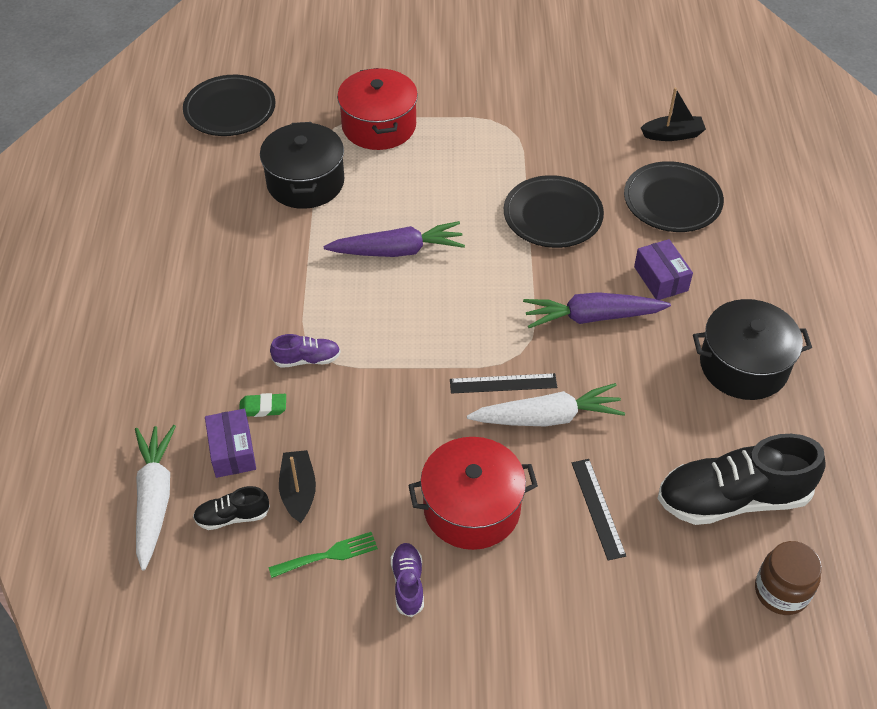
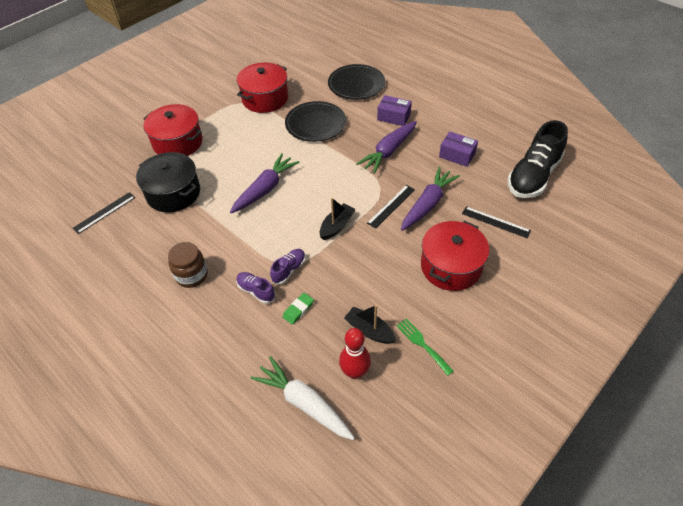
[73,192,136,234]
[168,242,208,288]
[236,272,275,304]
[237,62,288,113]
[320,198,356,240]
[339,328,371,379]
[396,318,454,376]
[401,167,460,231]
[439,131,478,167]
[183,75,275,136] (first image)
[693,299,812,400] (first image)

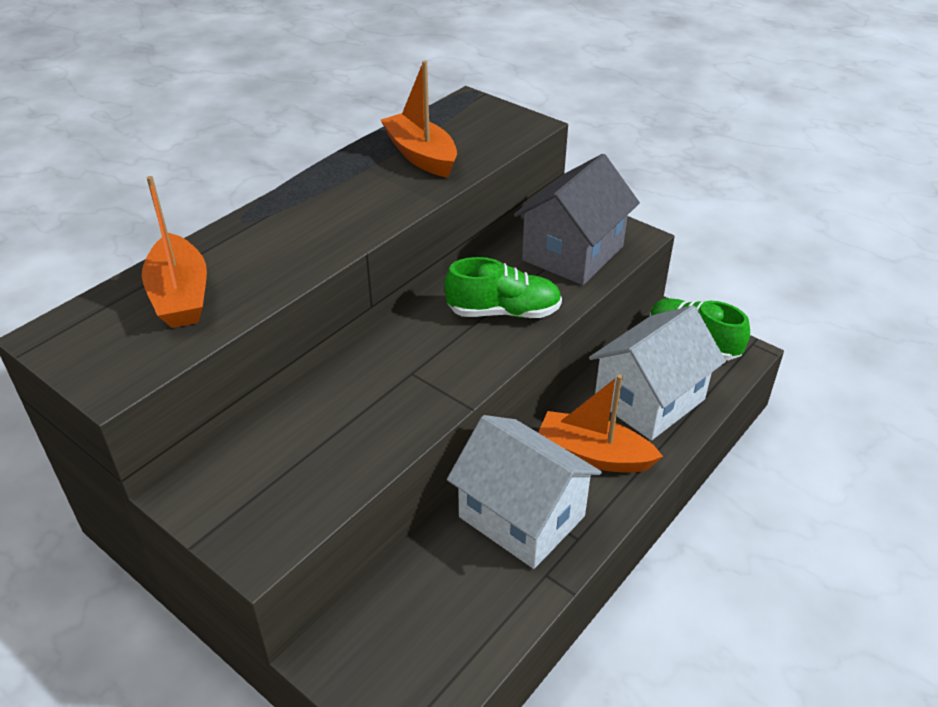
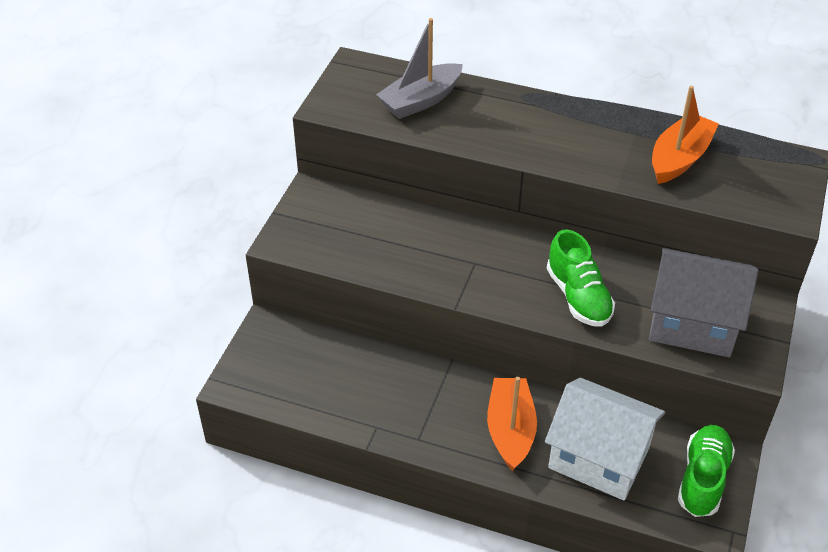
[376,18,463,119]
[447,415,602,569] (first image)

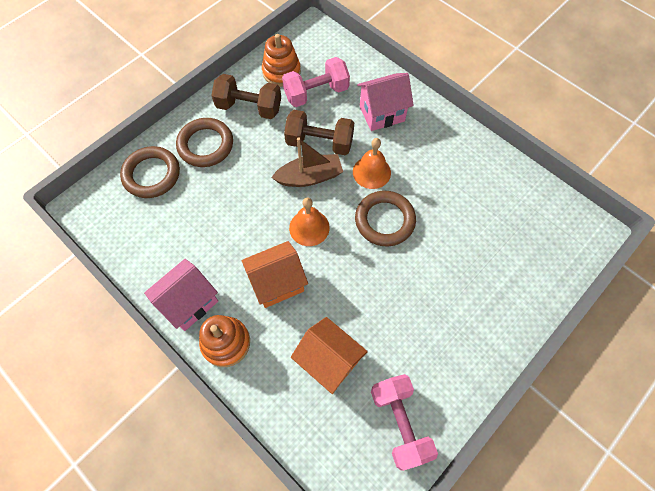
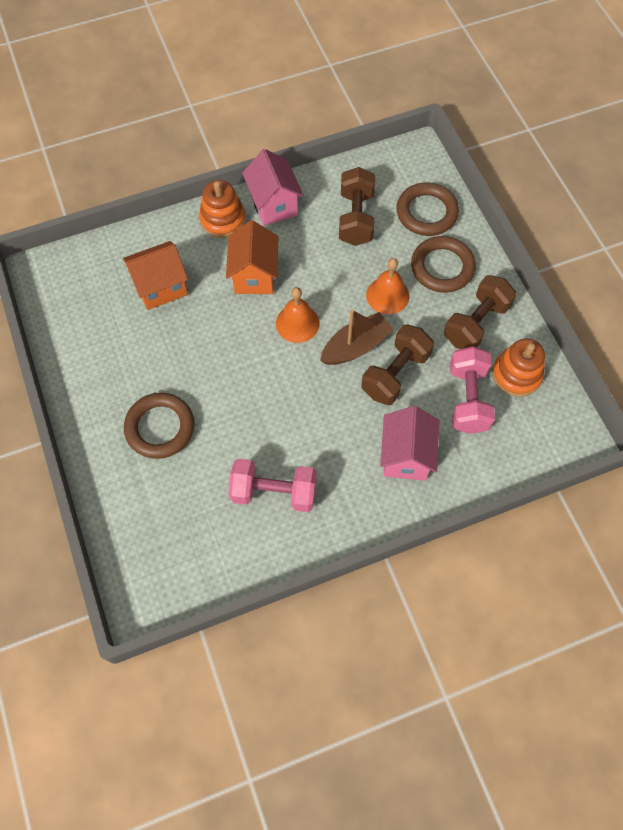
[124,393,194,459]
[228,459,317,512]
[320,310,394,365]
[339,167,375,246]
[366,258,409,314]

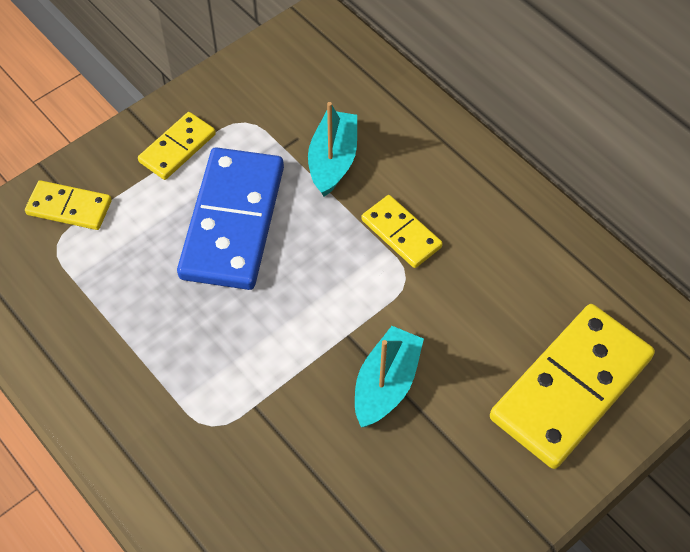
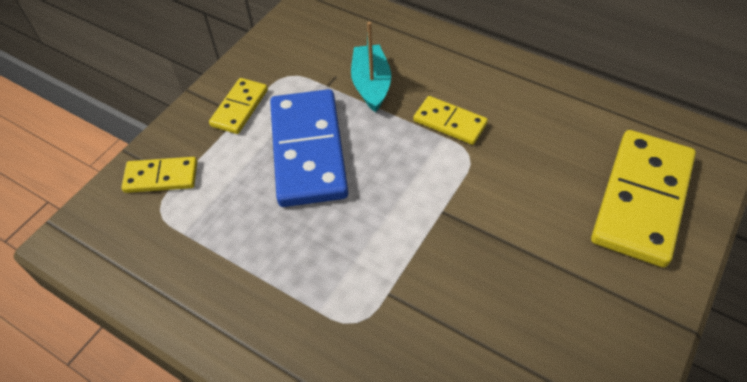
[355,326,424,427] (first image)

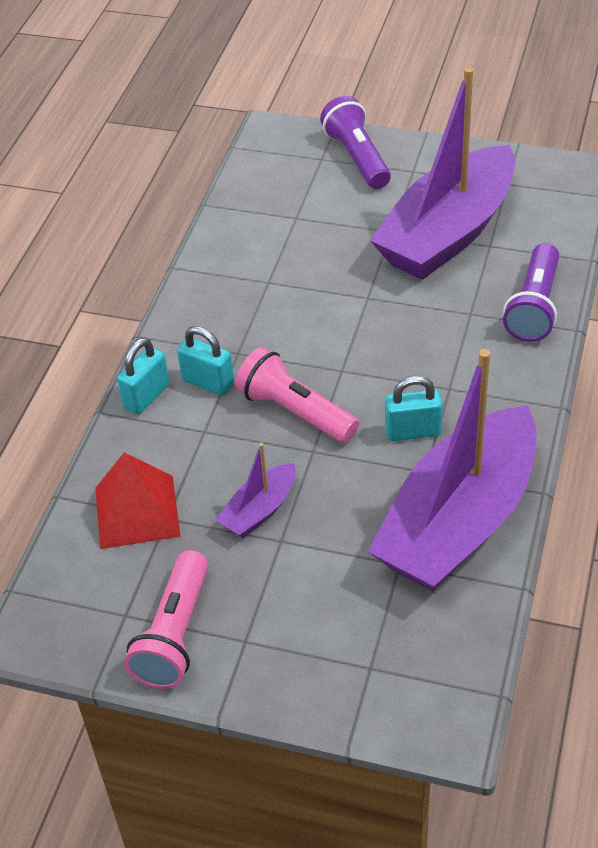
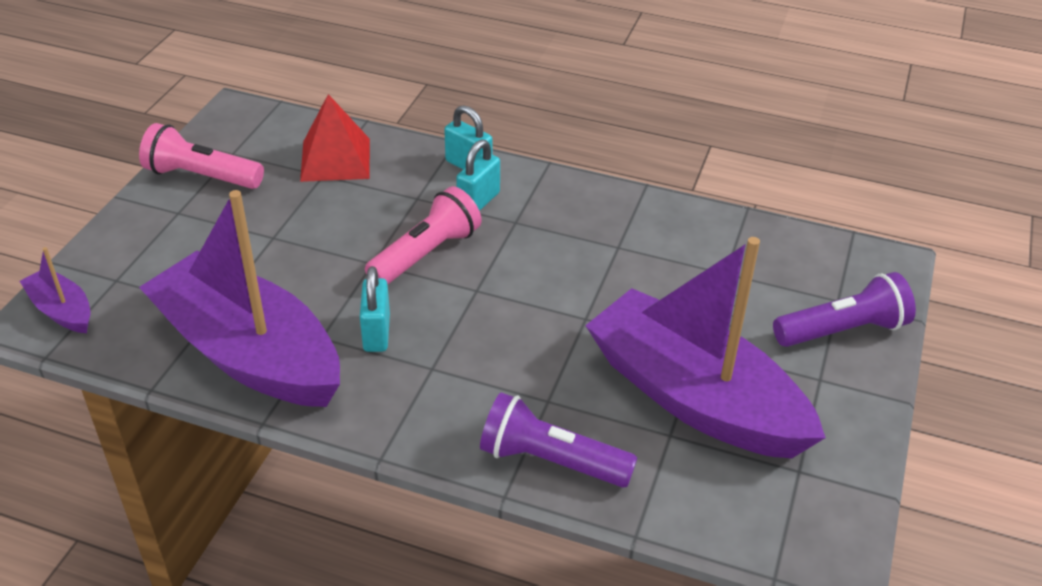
[20,247,91,333]

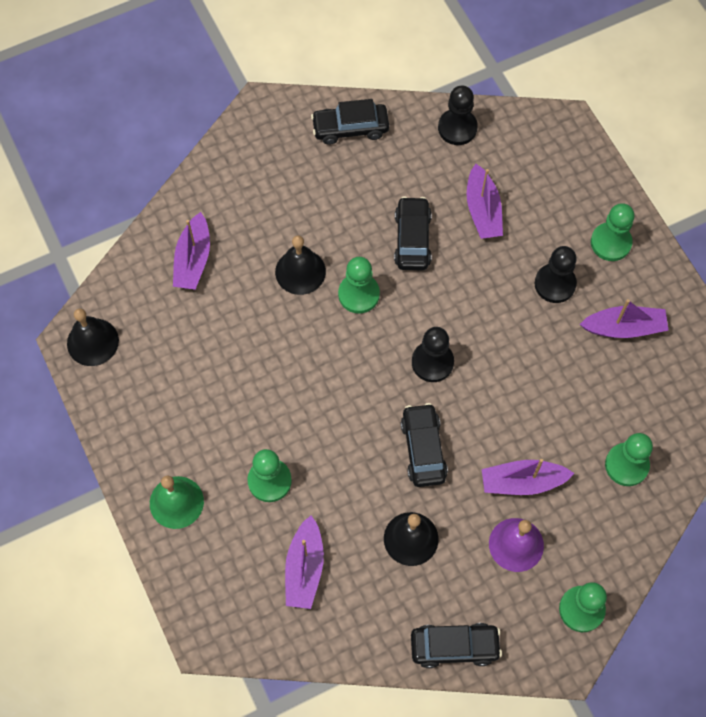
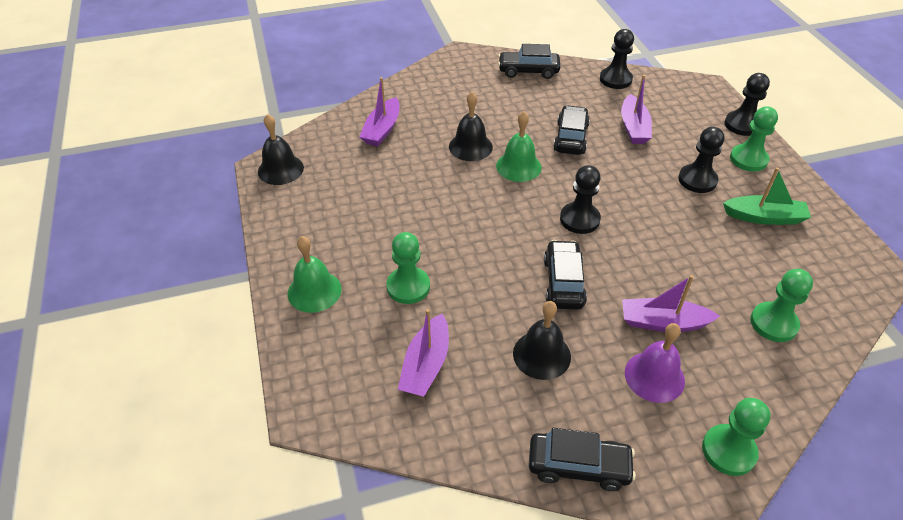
[496,111,542,182]
[723,167,811,225]
[725,73,770,136]

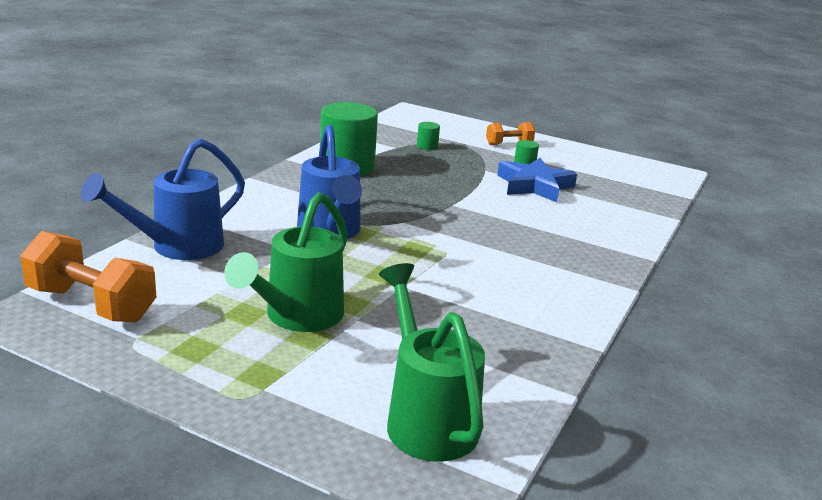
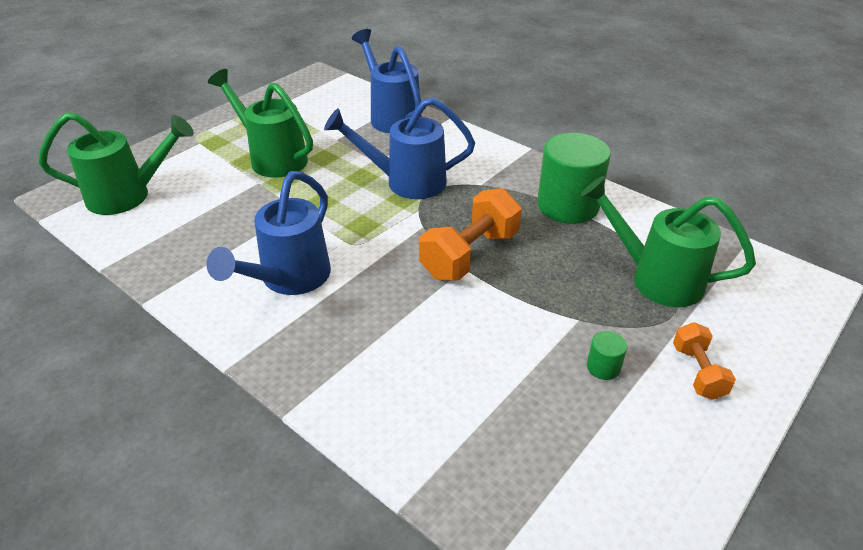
[206,171,331,295]
[419,188,522,281]
[580,176,756,307]
[497,158,577,202] (first image)

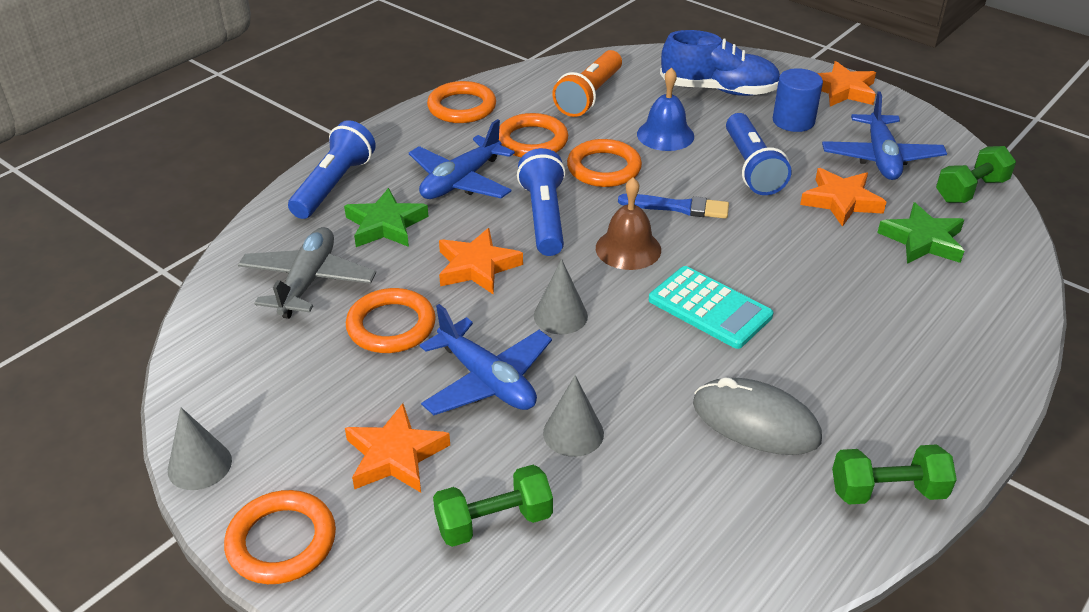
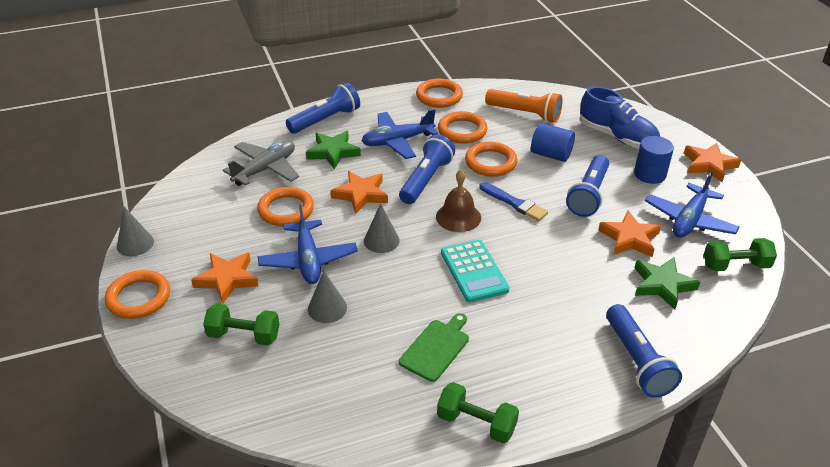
[399,313,469,382]
[485,89,563,123]
[531,123,575,162]
[606,304,682,398]

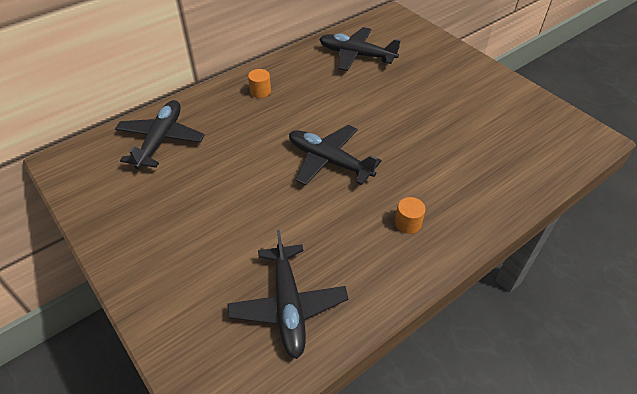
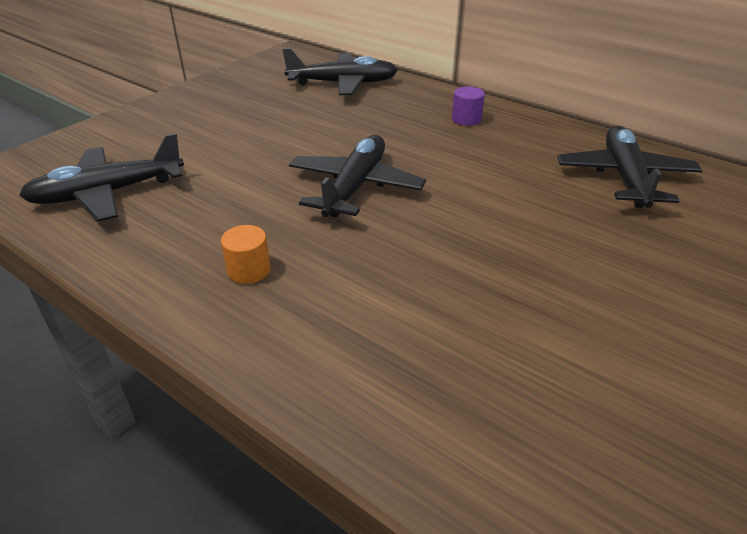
[452,87,485,126]

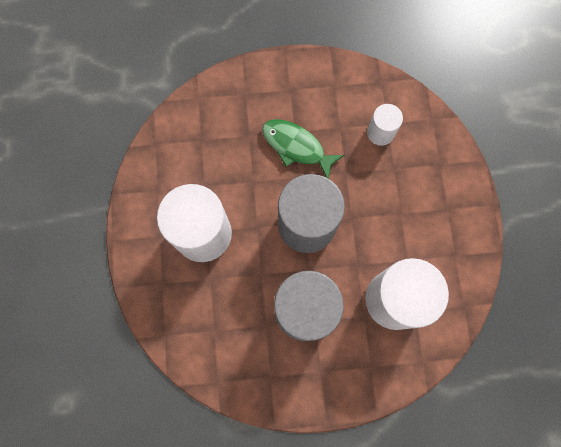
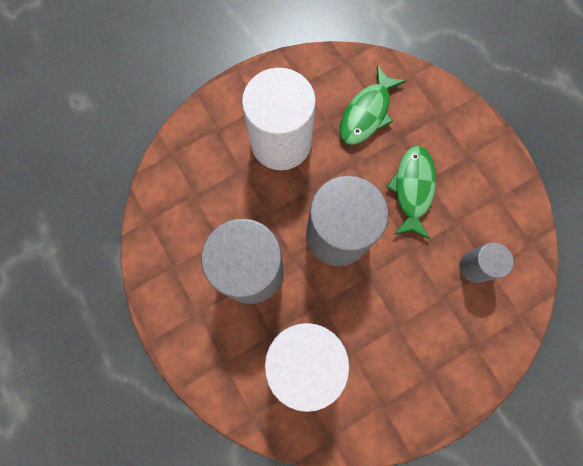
[339,65,406,145]
[459,242,514,283]

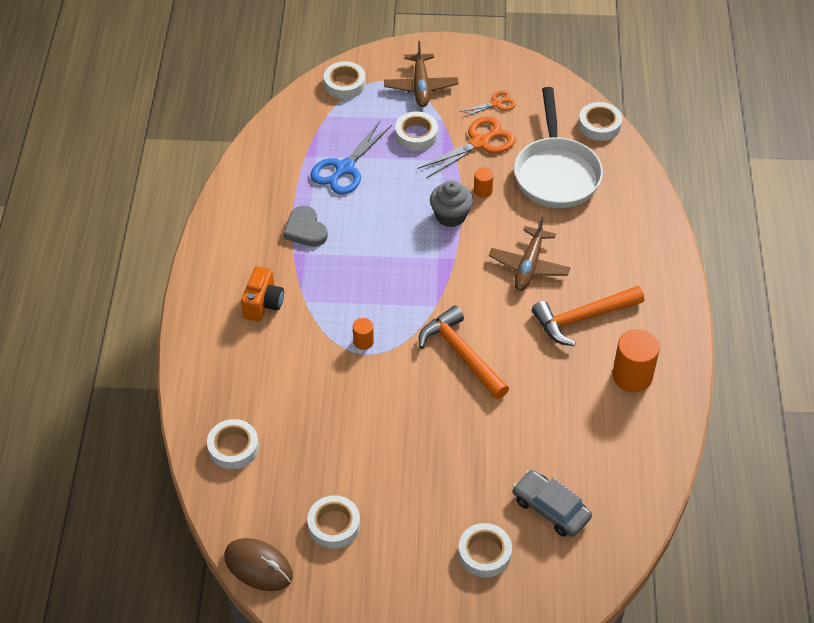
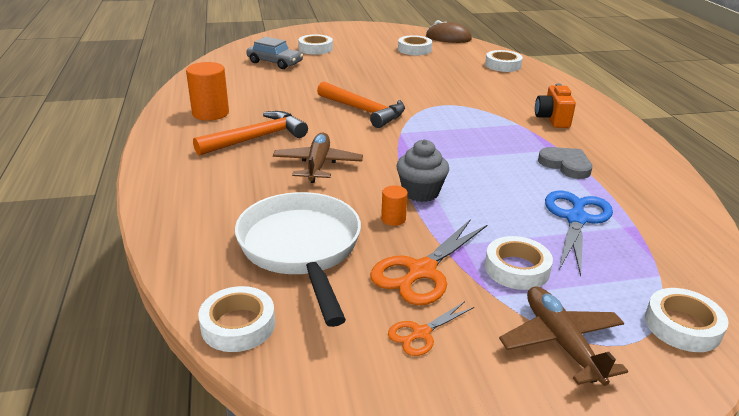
[353,318,374,350] (first image)

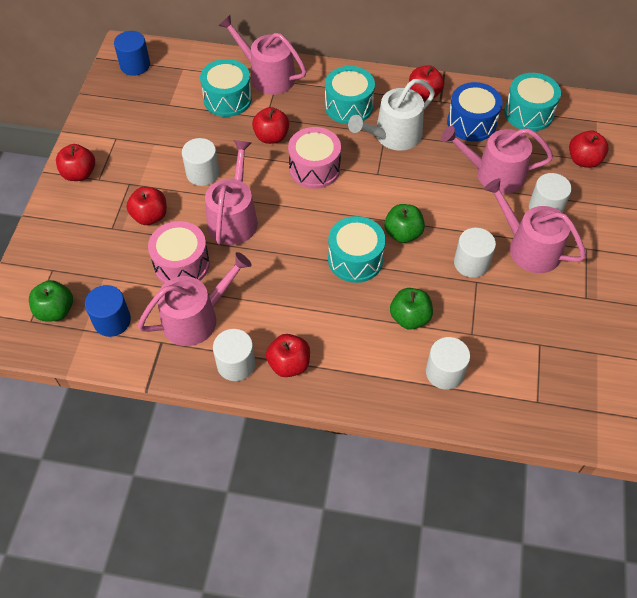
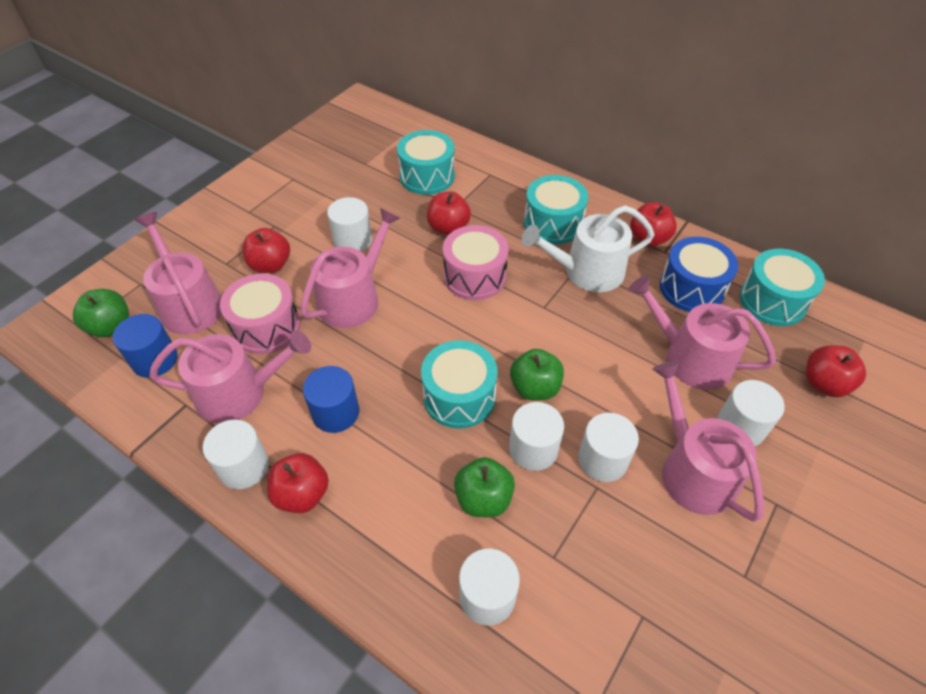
[135,212,222,334]
[303,366,359,433]
[509,402,564,471]
[56,144,95,181] (first image)

